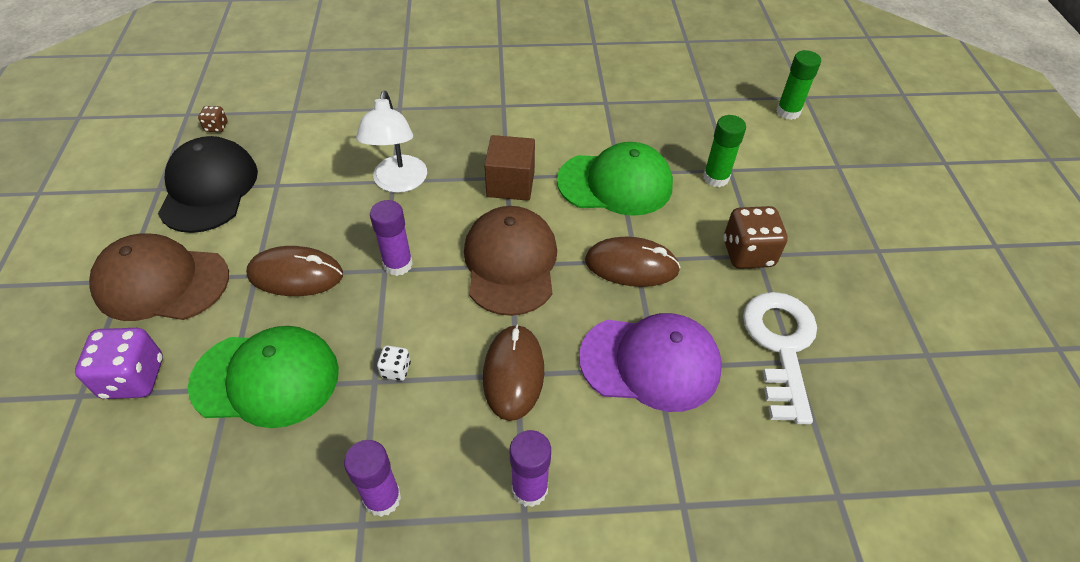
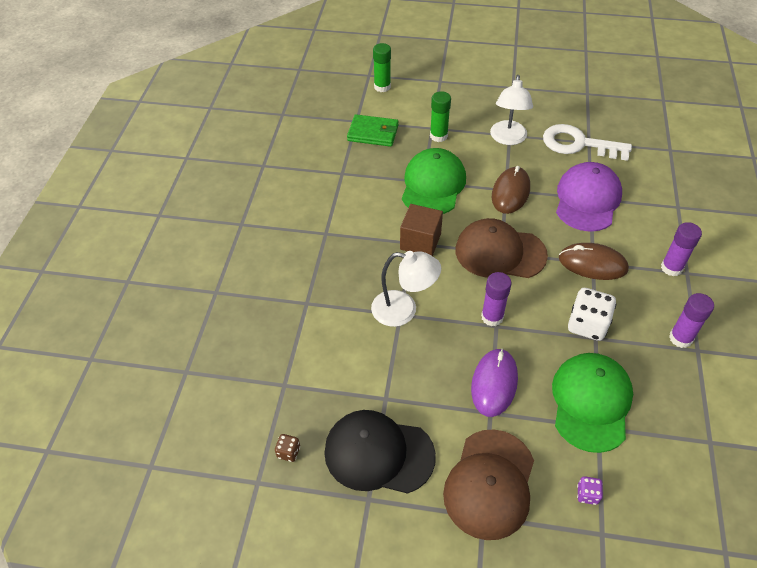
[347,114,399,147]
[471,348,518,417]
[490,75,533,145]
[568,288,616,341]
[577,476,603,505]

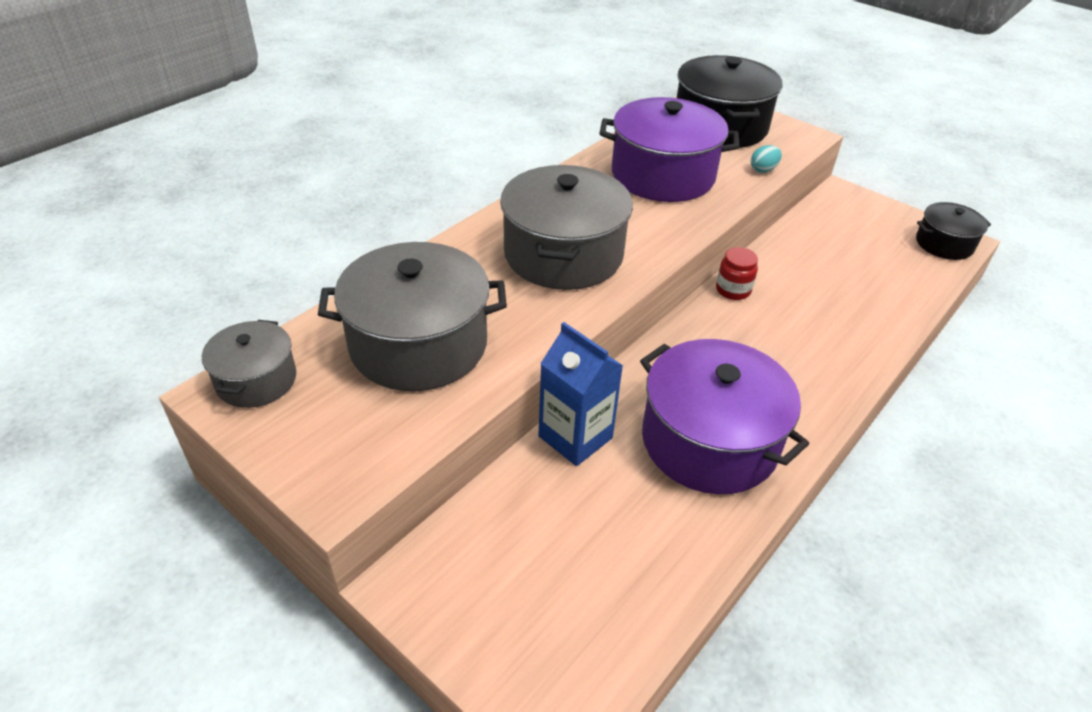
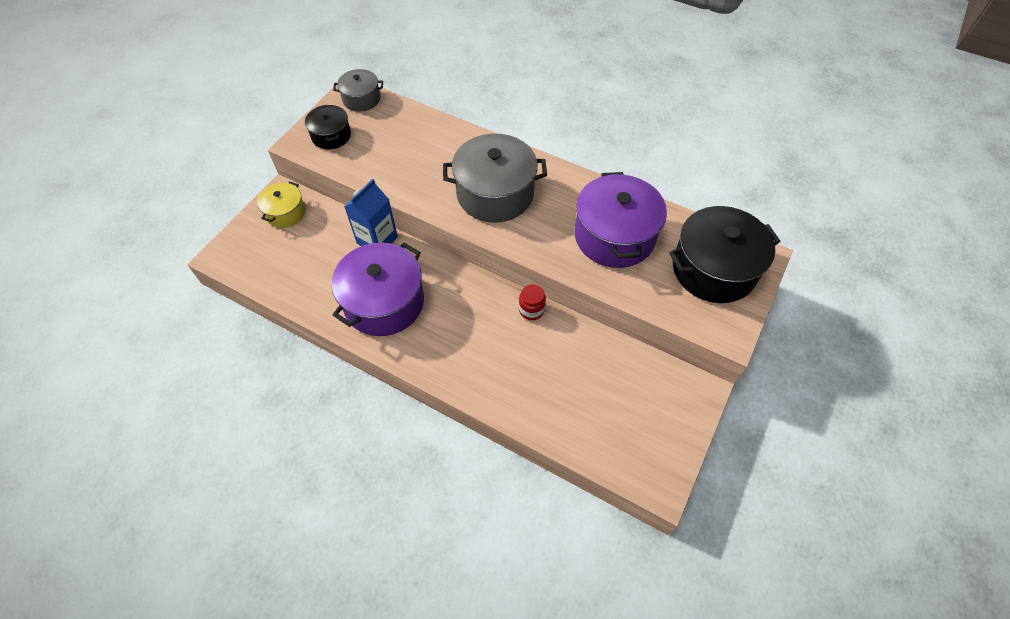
[257,181,306,228]
[305,105,351,149]
[318,242,507,391] (first image)
[751,145,782,173] (first image)

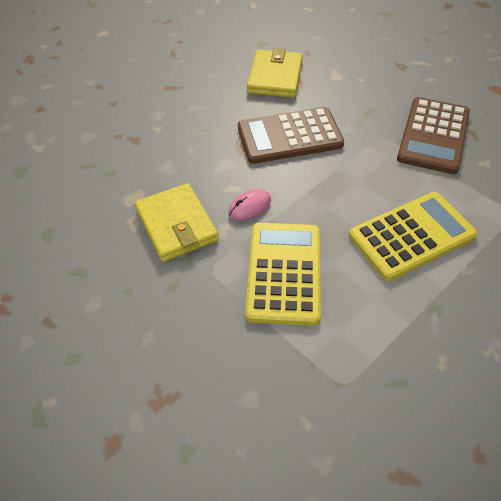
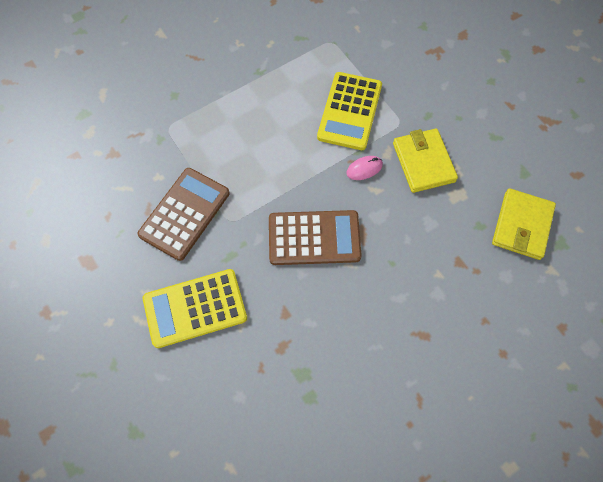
[143,269,247,348]
[492,188,556,260]

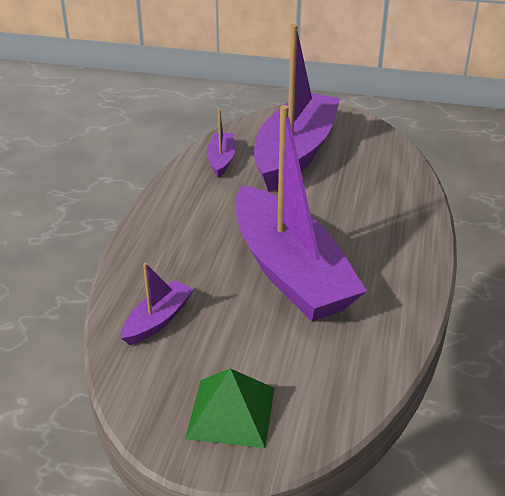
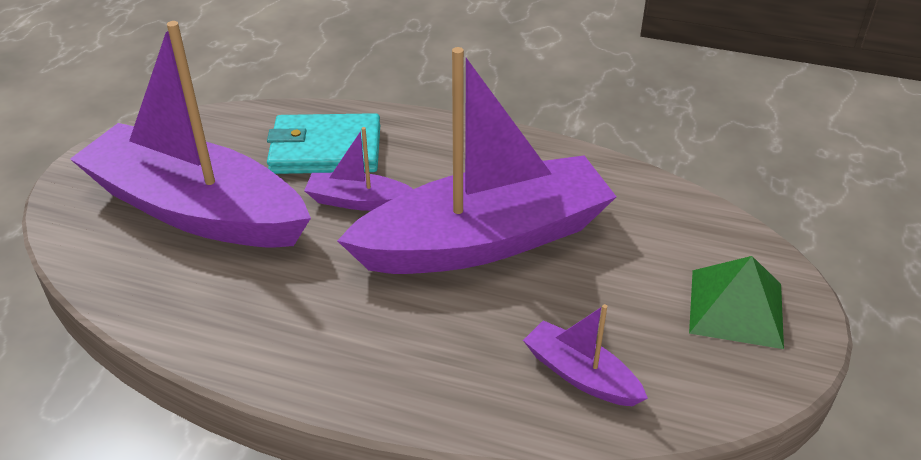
[267,113,380,174]
[304,127,413,211]

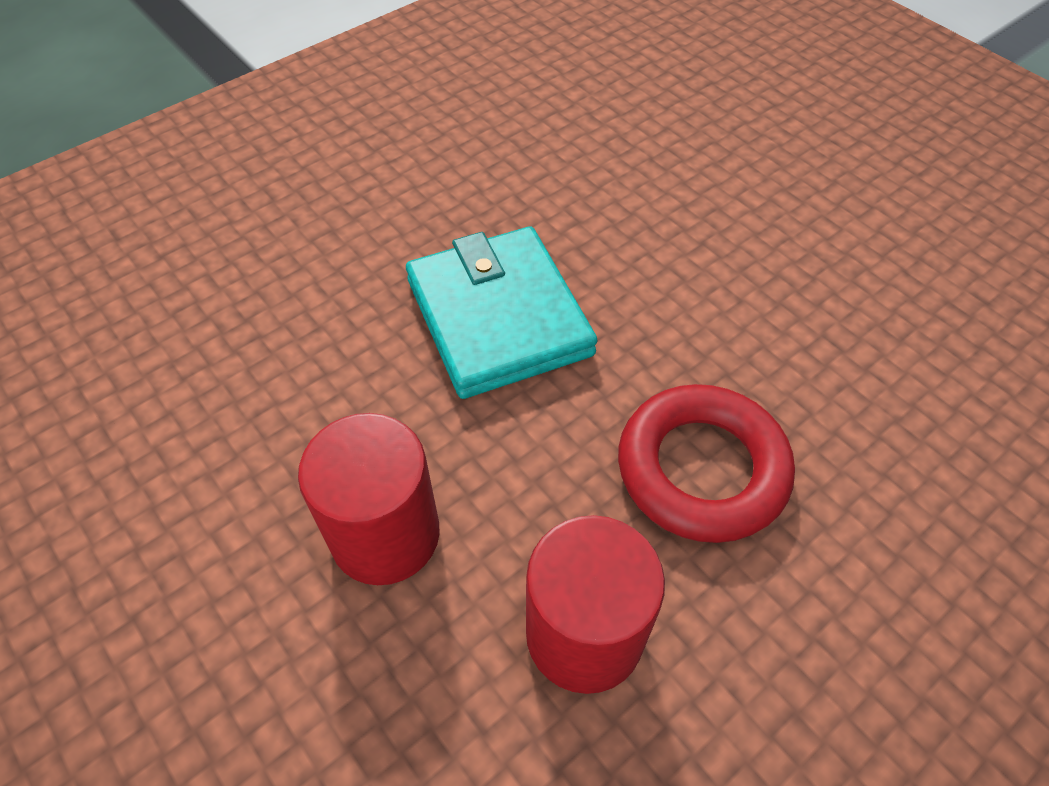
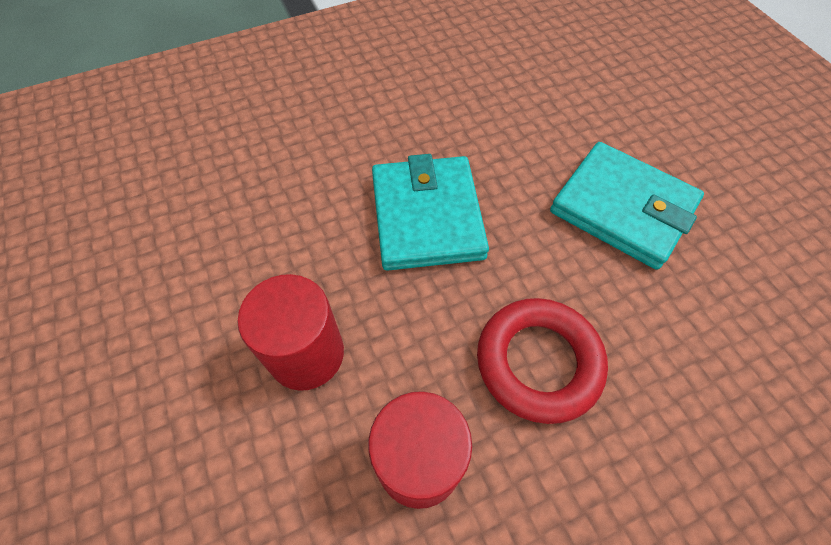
[550,142,704,270]

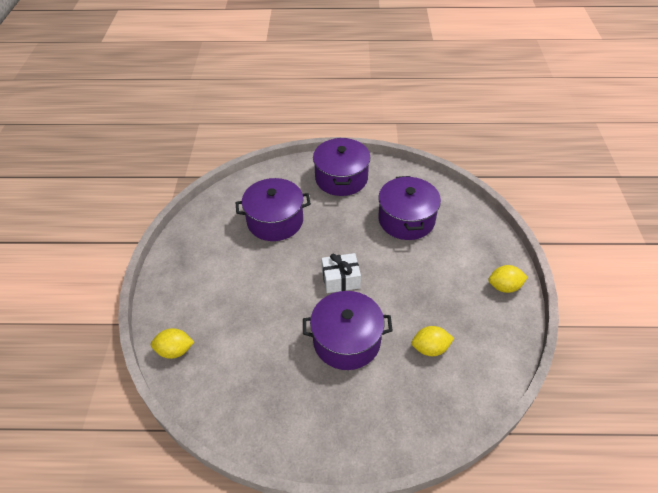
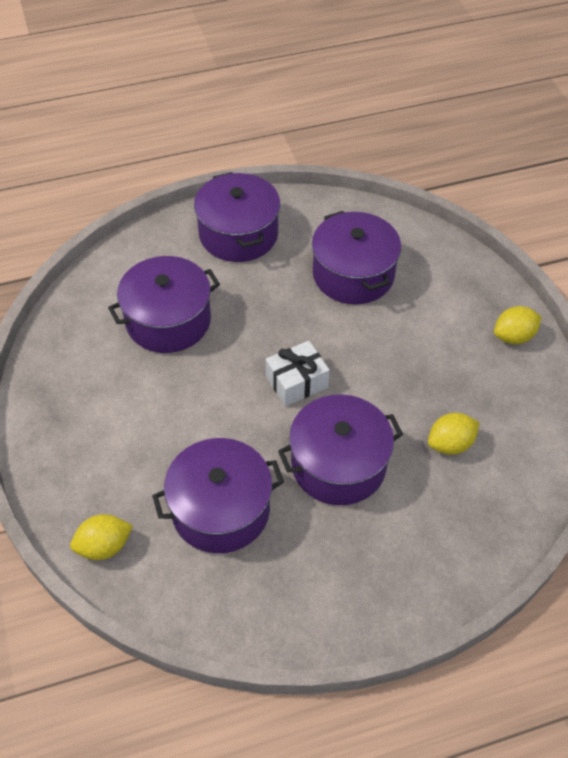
[152,438,284,553]

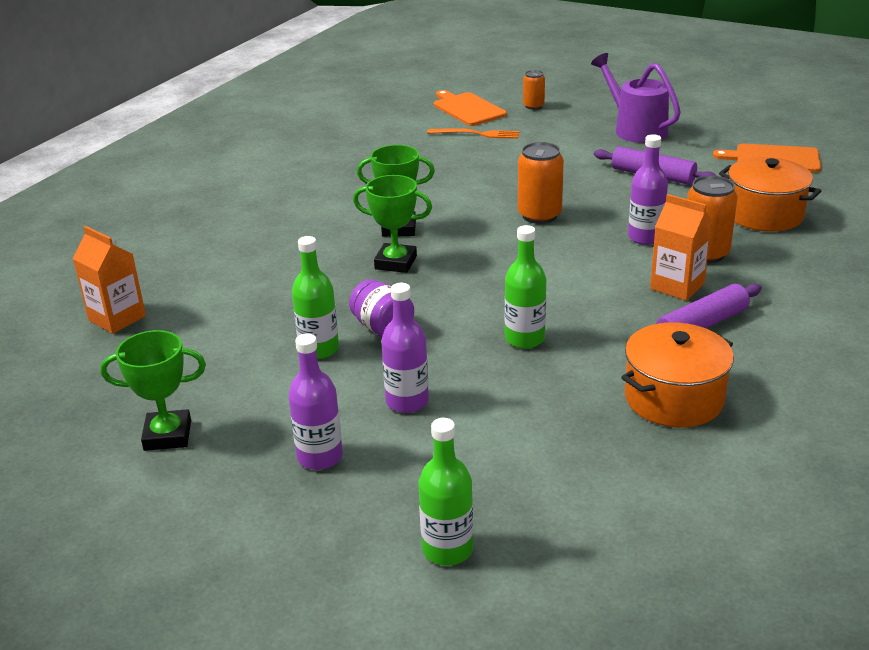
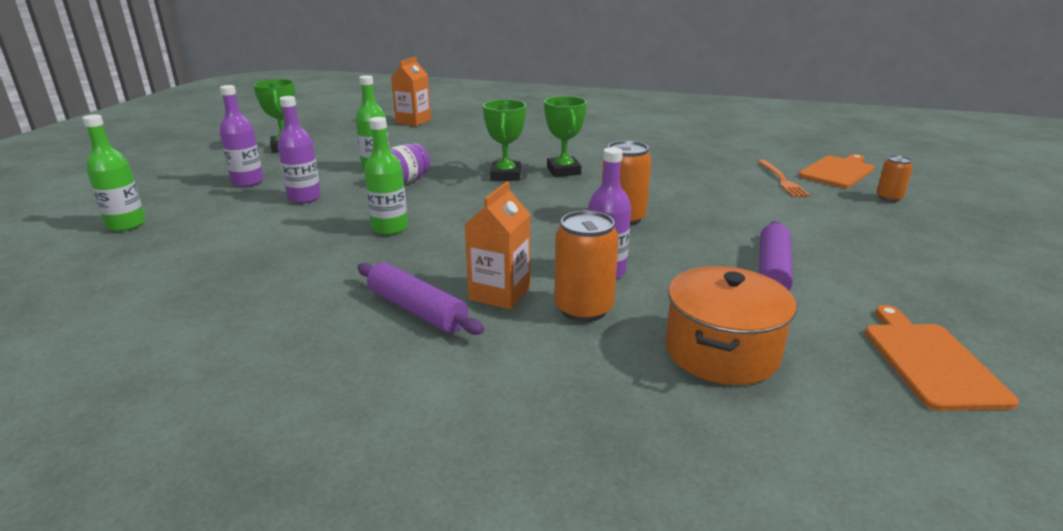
[591,53,681,143] (first image)
[621,322,734,428] (first image)

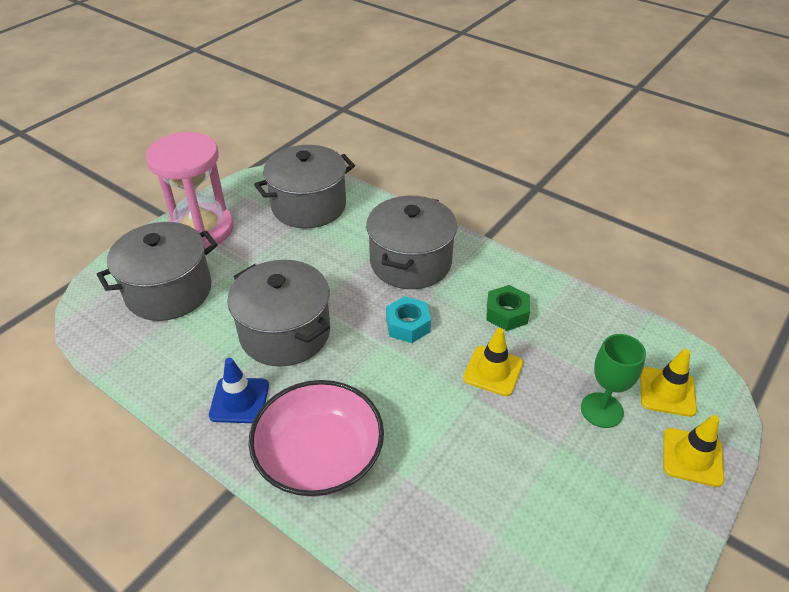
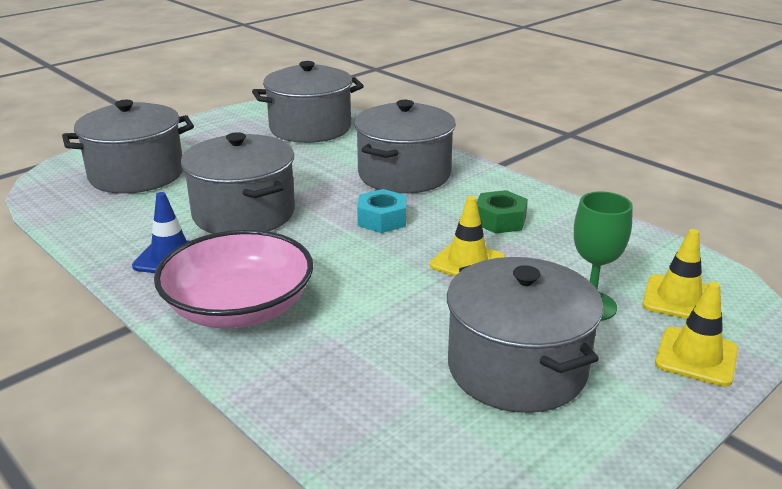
[447,257,603,413]
[146,132,234,249] (first image)

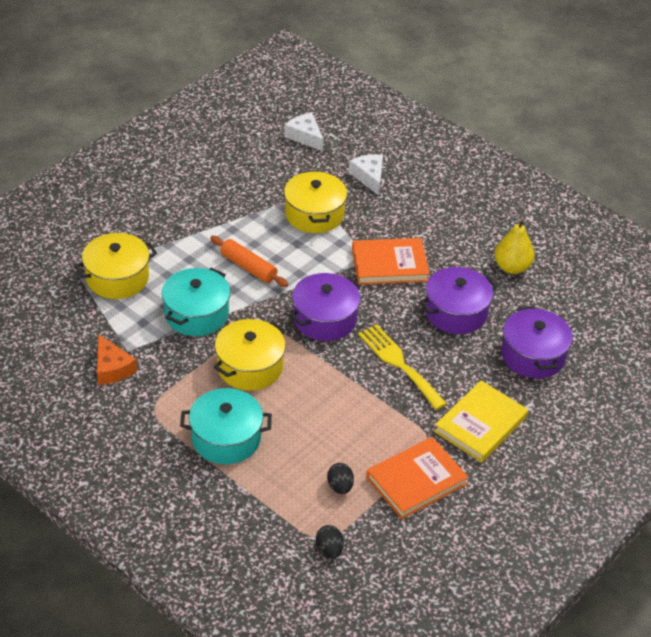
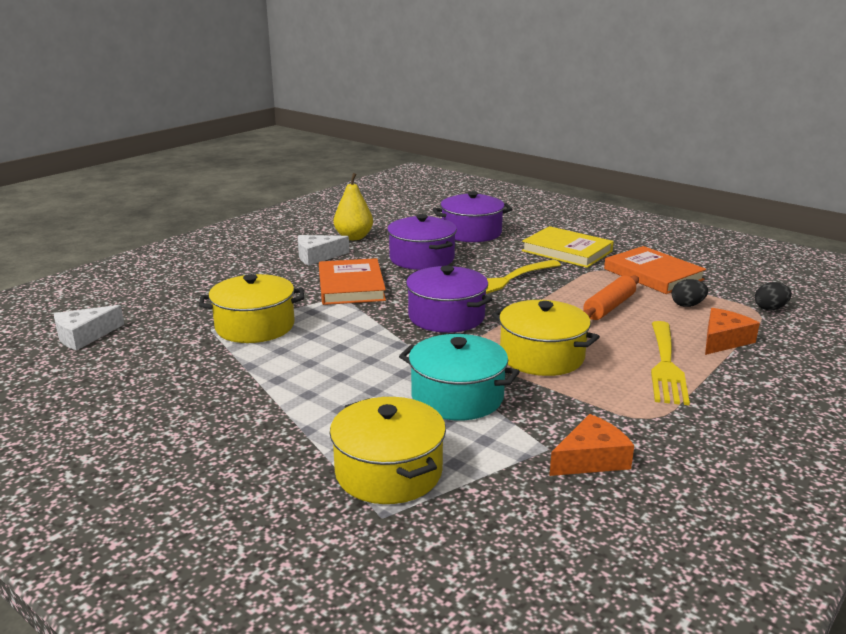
[298,235,349,266]
[583,275,639,320]
[651,321,690,405]
[705,308,760,355]

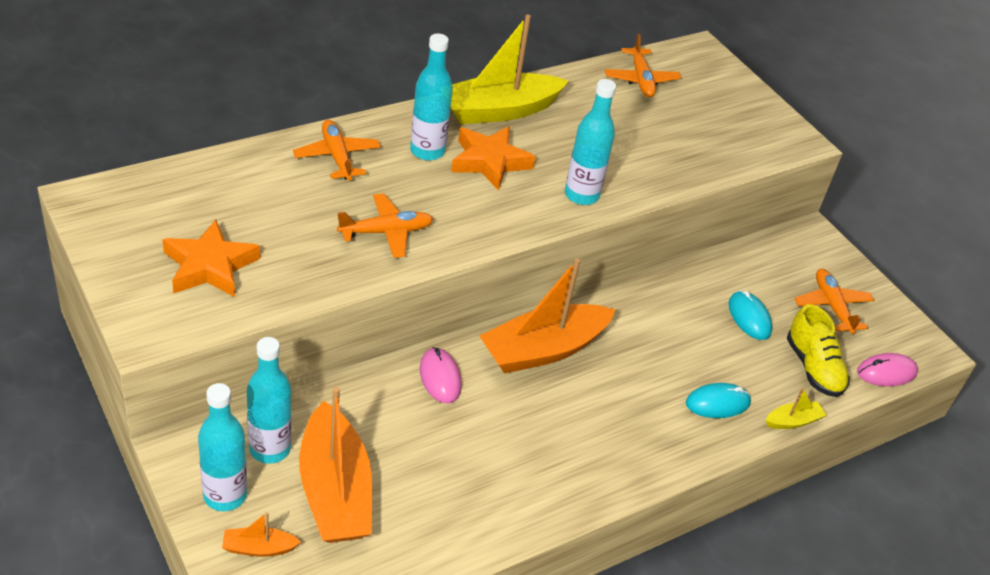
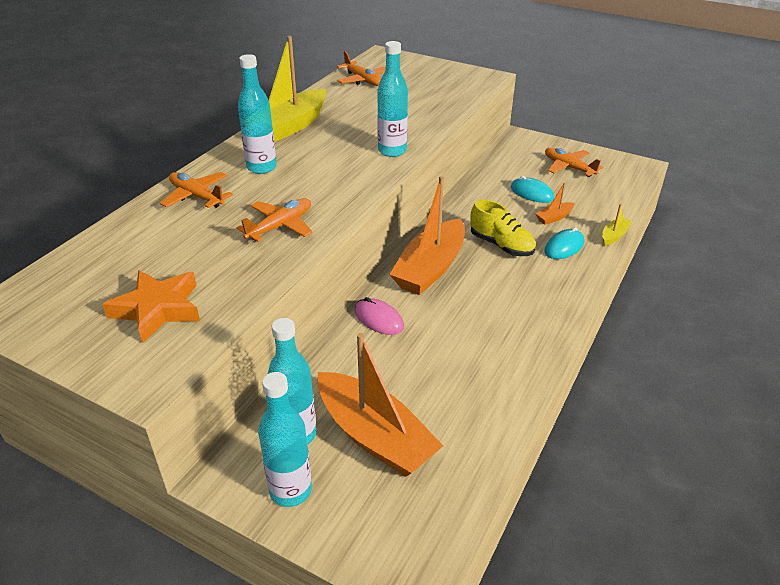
[470,199,536,256]
[536,182,574,225]
[451,126,536,191] (first image)
[857,353,918,386] (first image)

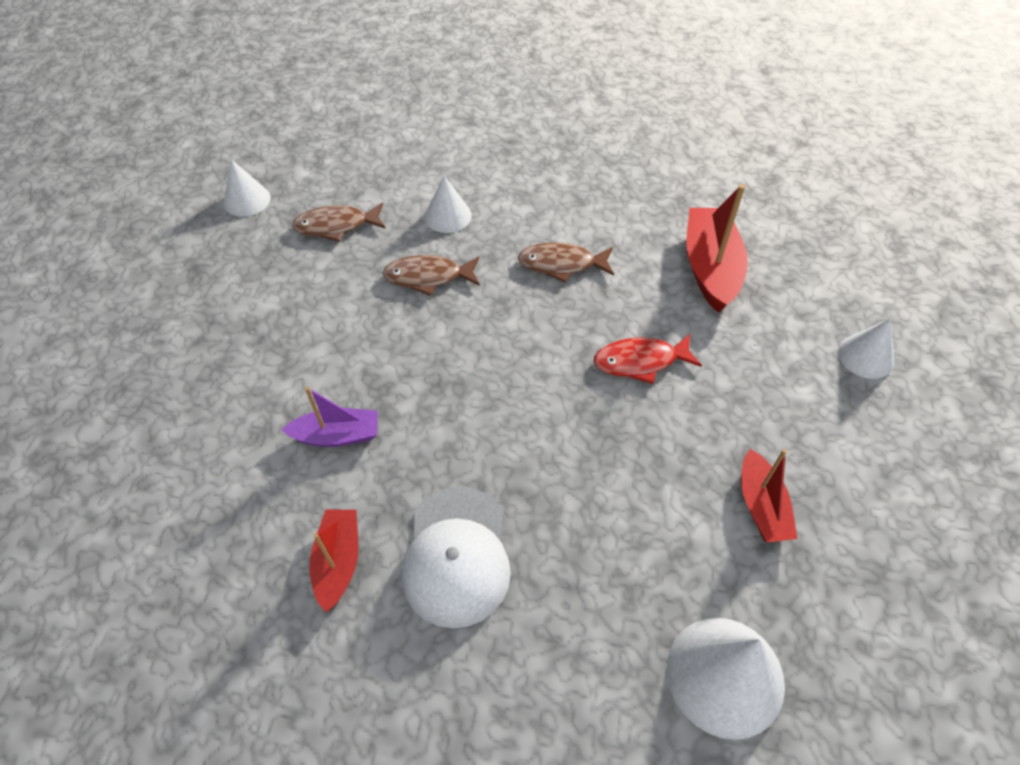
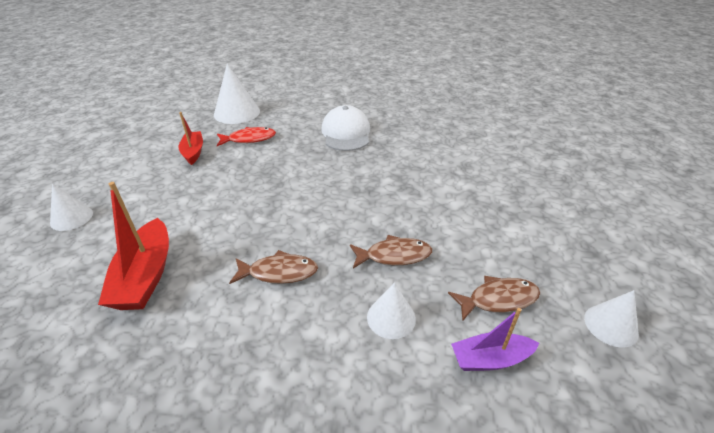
[217,127,276,146]
[451,308,539,371]
[309,510,359,612] (first image)

